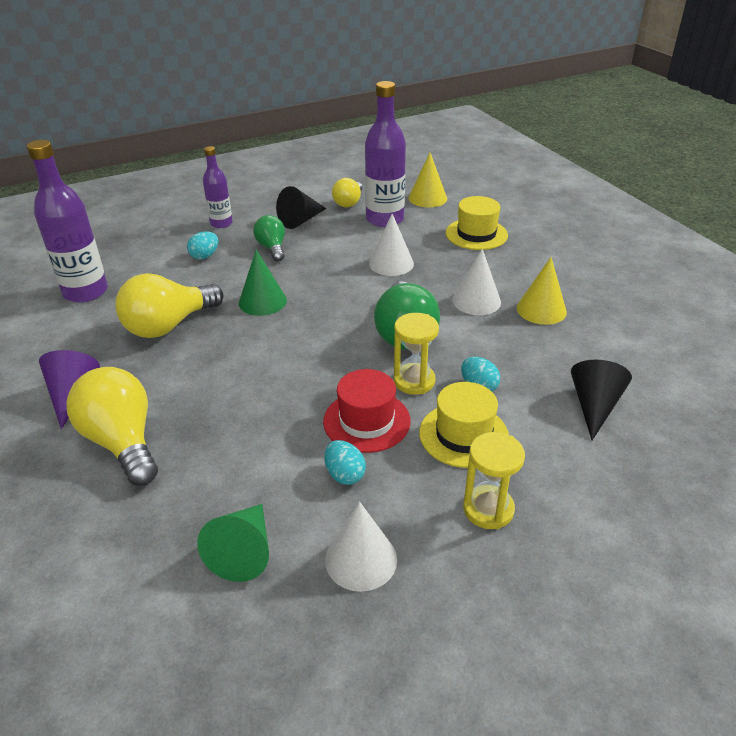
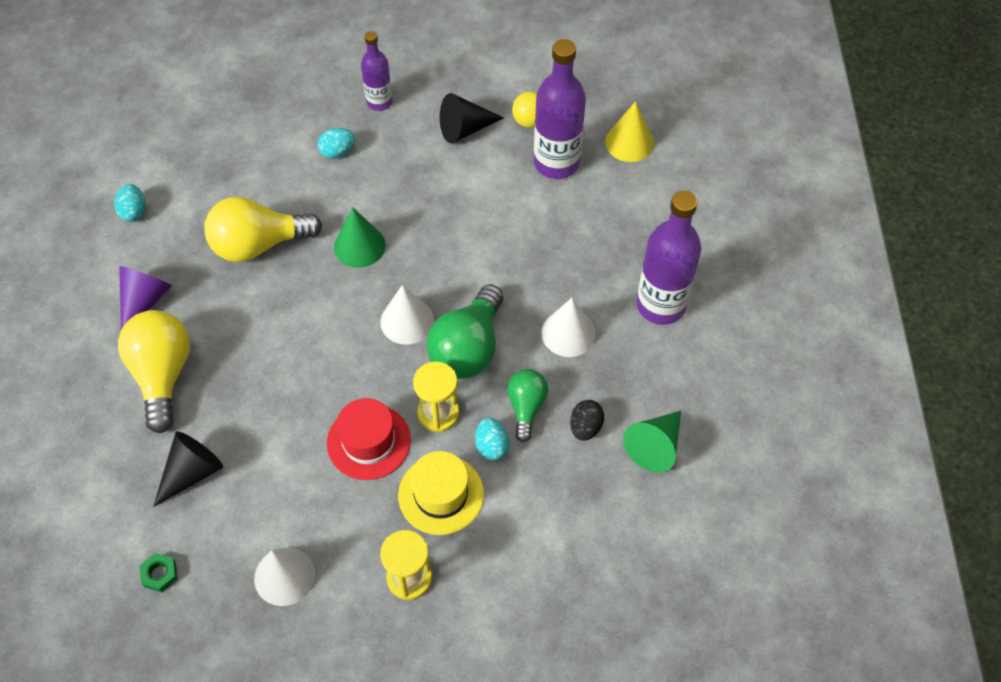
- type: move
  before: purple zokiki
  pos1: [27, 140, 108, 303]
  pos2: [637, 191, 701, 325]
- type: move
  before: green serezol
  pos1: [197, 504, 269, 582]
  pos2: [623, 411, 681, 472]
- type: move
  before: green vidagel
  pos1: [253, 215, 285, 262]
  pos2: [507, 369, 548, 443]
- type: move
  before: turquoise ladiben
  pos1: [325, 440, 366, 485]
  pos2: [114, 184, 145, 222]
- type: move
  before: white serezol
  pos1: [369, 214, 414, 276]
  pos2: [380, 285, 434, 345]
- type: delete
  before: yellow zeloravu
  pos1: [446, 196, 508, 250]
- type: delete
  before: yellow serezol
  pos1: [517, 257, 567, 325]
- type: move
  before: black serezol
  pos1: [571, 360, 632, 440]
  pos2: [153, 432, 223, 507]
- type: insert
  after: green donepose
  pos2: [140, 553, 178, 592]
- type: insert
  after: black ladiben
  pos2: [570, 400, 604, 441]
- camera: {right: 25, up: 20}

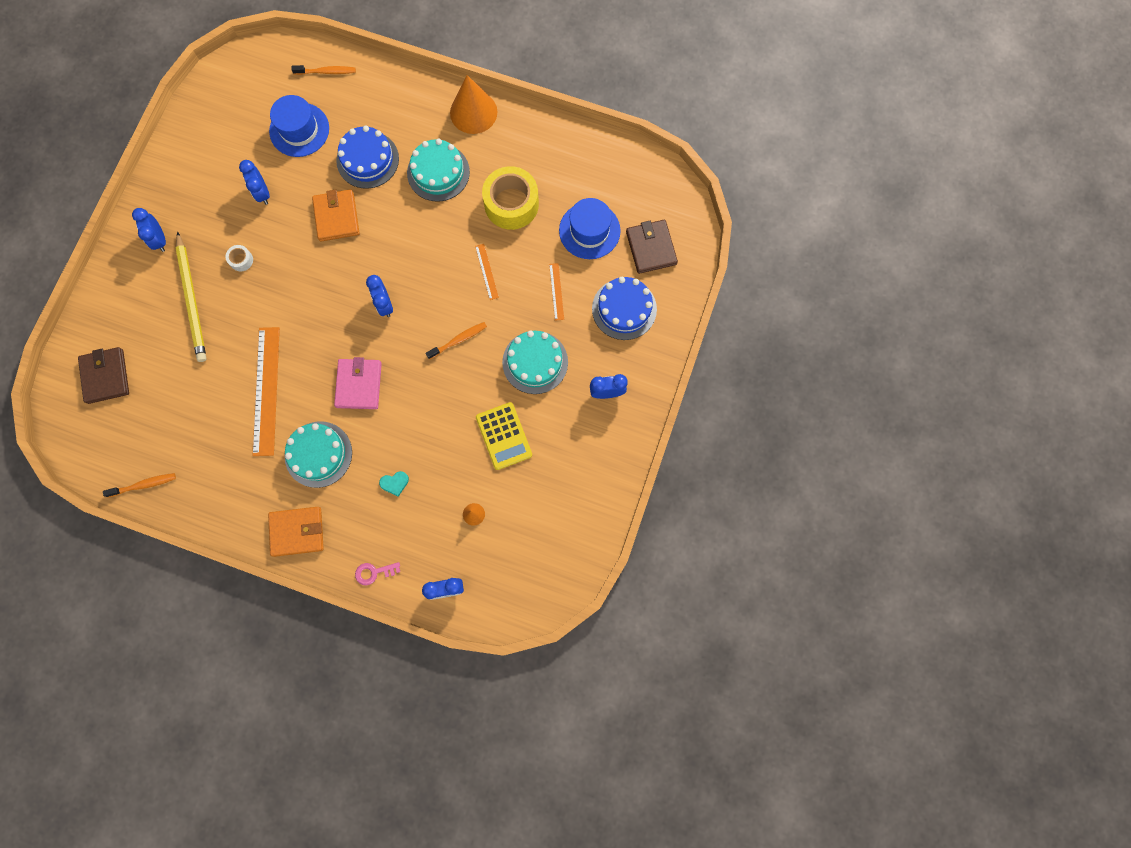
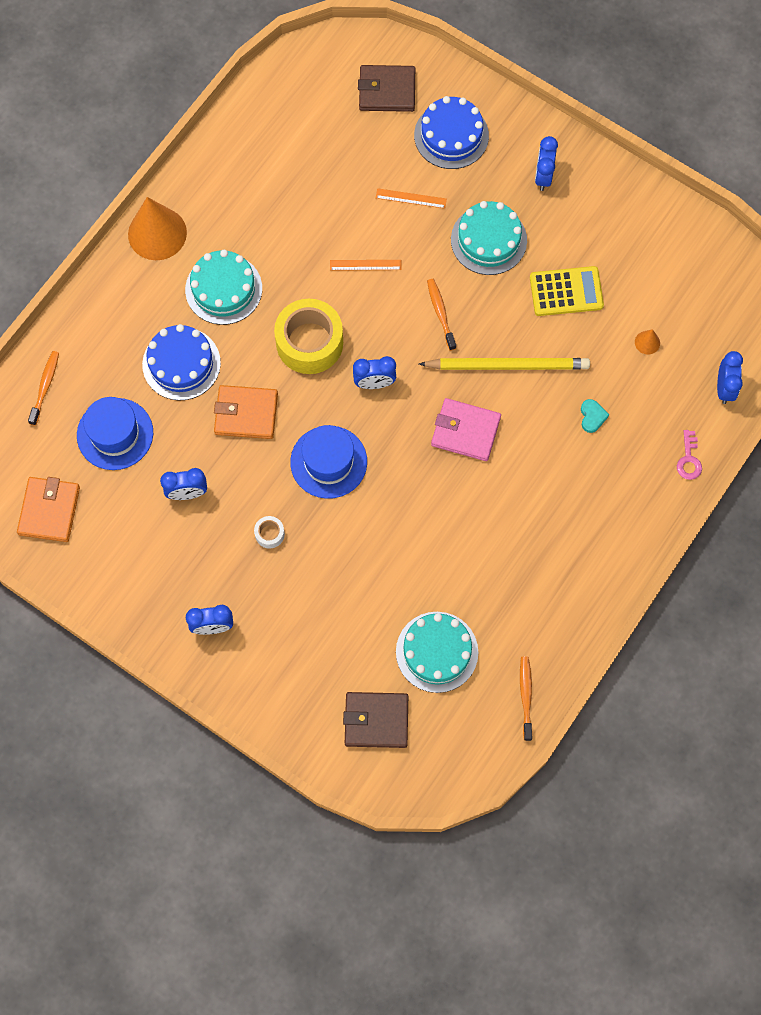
- type: move
  before: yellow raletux
  pos1: [176, 231, 207, 362]
  pos2: [419, 358, 590, 370]
- type: delete
  before: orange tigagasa
  pos1: [252, 327, 280, 456]
- type: move
  before: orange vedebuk
  pos1: [268, 507, 324, 557]
  pos2: [17, 477, 80, 542]
- type: move
  before: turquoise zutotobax
  pos1: [285, 421, 352, 488]
  pos2: [396, 612, 478, 693]
- type: move
  before: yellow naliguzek
  pos1: [482, 166, 539, 230]
  pos2: [274, 299, 343, 374]
- type: move
  before: blue zeloravu
  pos1: [559, 198, 621, 259]
  pos2: [290, 425, 367, 499]
- camera: {right: -75, up: -5}

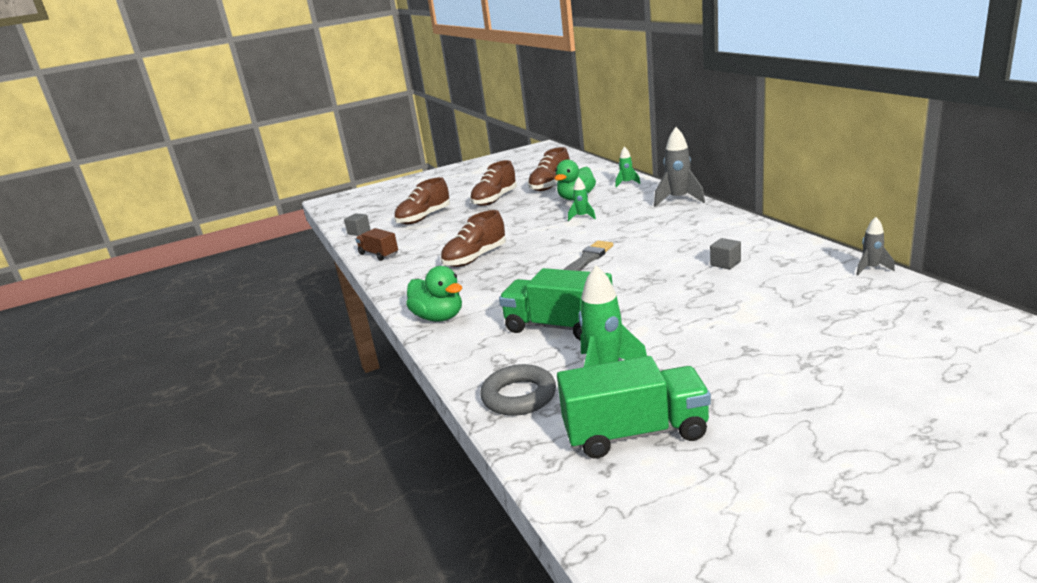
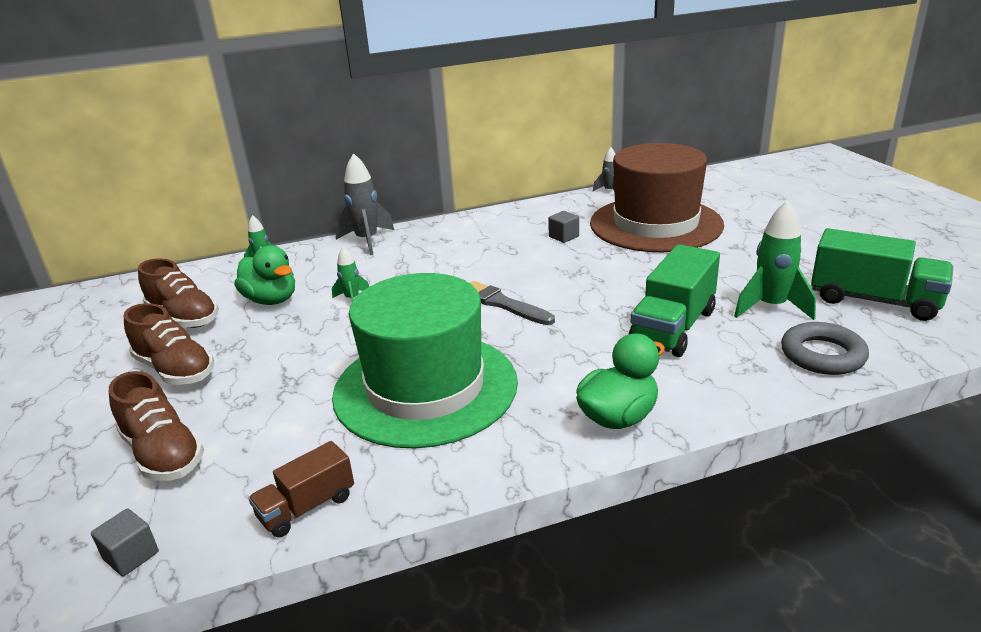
- type: replace
  before: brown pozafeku
  after: green zeloravu
  pos1: [441, 210, 506, 267]
  pos2: [332, 273, 518, 449]
- type: rotate
  before: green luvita
  pos1: [557, 356, 711, 459]
  pos2: [811, 228, 953, 321]
  turn: 120
- type: insert
  after: brown zeloravu
  pos2: [590, 143, 724, 252]
- camera: {right: -85, up: 5}

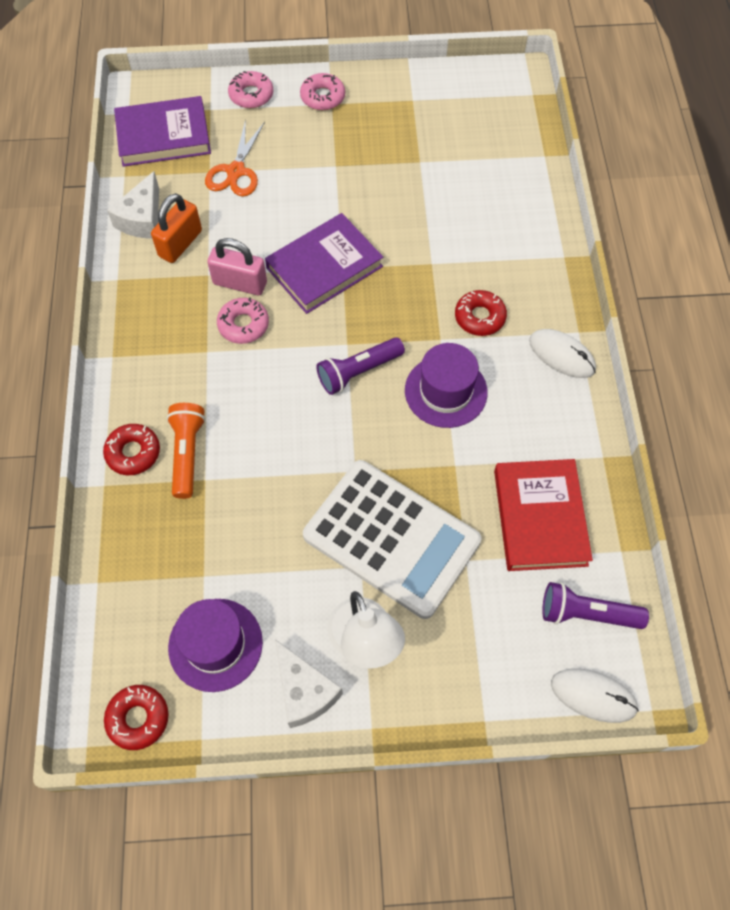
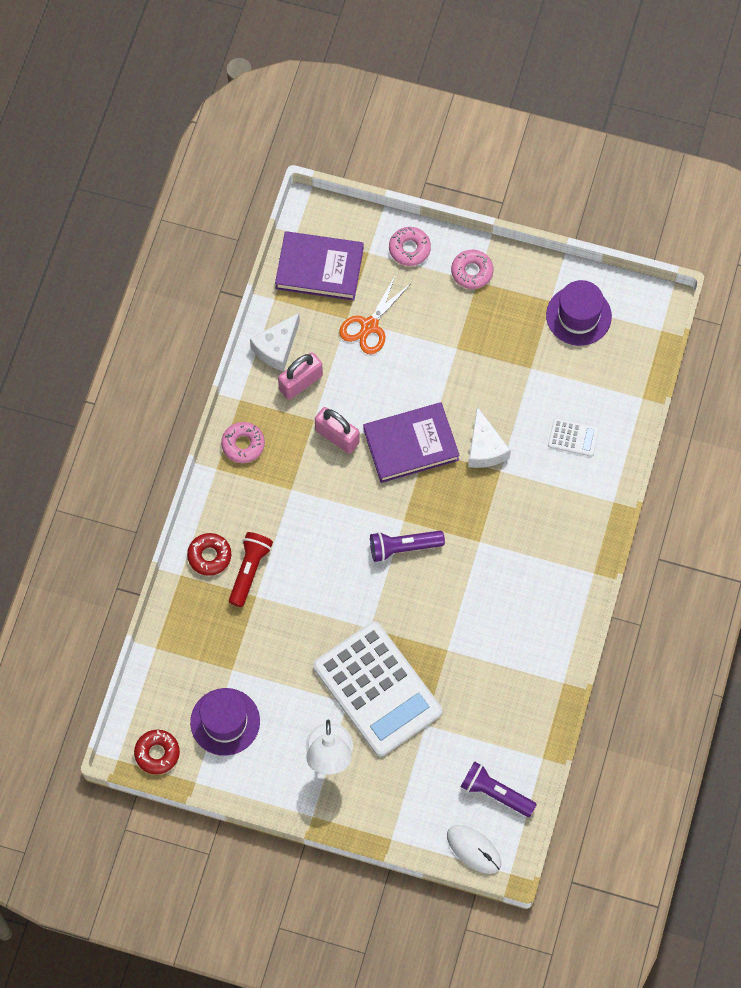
- type: recolor
  before: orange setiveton
  after: pink setiveton
  pos1: [151, 193, 202, 263]
  pos2: [278, 352, 323, 400]
- type: recolor
  before: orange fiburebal
  after: red fiburebal
  pos1: [167, 403, 206, 499]
  pos2: [229, 532, 273, 607]
- type: move
  before: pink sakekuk
  pos1: [217, 297, 269, 344]
  pos2: [221, 422, 265, 463]
- type: move
  before: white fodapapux
  pos1: [275, 639, 343, 728]
  pos2: [468, 407, 511, 468]
- type: move
  before: purple zeloravu
  pos1: [405, 343, 488, 428]
  pos2: [546, 280, 612, 346]
- type: delete
  before: red sakekuk
  pos1: [455, 290, 507, 336]
- type: delete
  before: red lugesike
  pos1: [494, 459, 593, 571]
- type: delete
  before: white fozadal
  pos1: [529, 329, 596, 378]
- type: insert
  after: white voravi
  pos2: [548, 418, 599, 457]
- camera: {right: 20, up: 5}

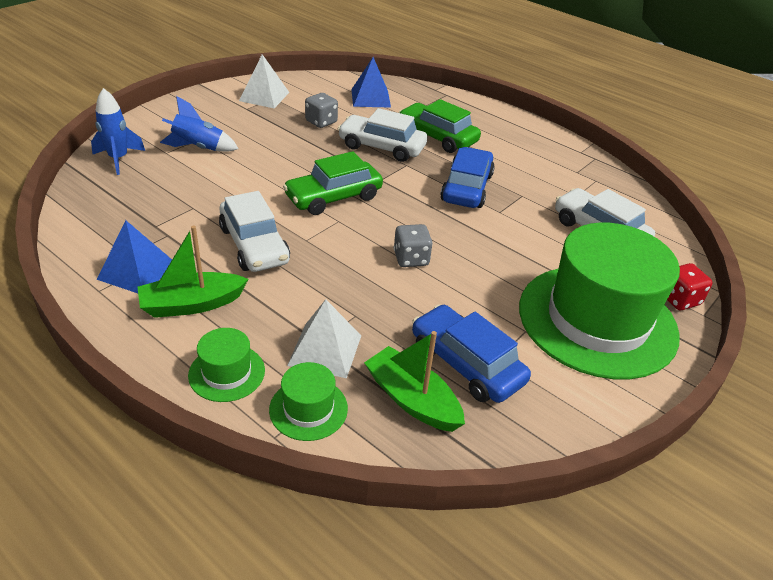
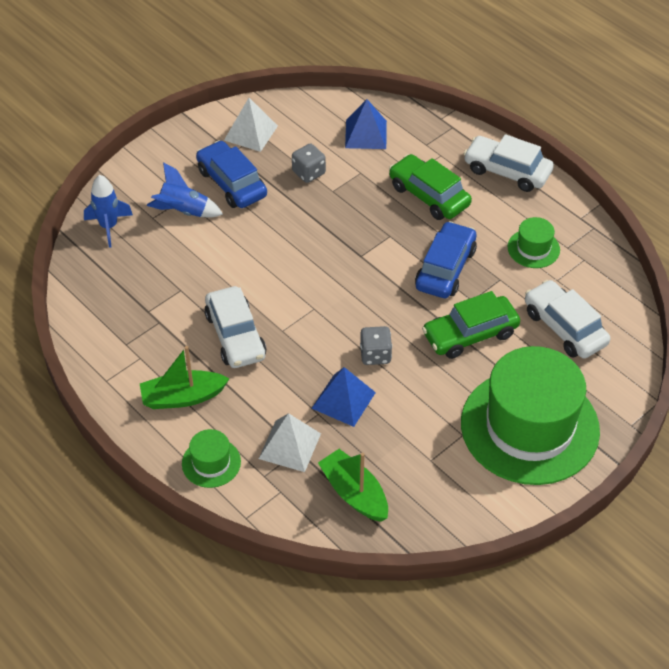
- type: move
  before: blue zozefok
  pos1: [97, 220, 172, 293]
  pos2: [311, 367, 376, 427]
- type: move
  before: green zeloravu
  pos1: [269, 362, 348, 441]
  pos2: [508, 217, 560, 268]
- type: move
  before: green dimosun
  pos1: [283, 151, 383, 215]
  pos2: [422, 291, 520, 359]
- type: move
  before: white dimosun
  pos1: [338, 108, 427, 162]
  pos2: [464, 134, 554, 192]
- type: move
  before: blue dimosun
  pos1: [412, 304, 531, 403]
  pos2: [196, 140, 267, 208]
- type: delete
  before: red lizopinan
  pos1: [667, 263, 713, 310]
- camera: {right: 10, up: 10}

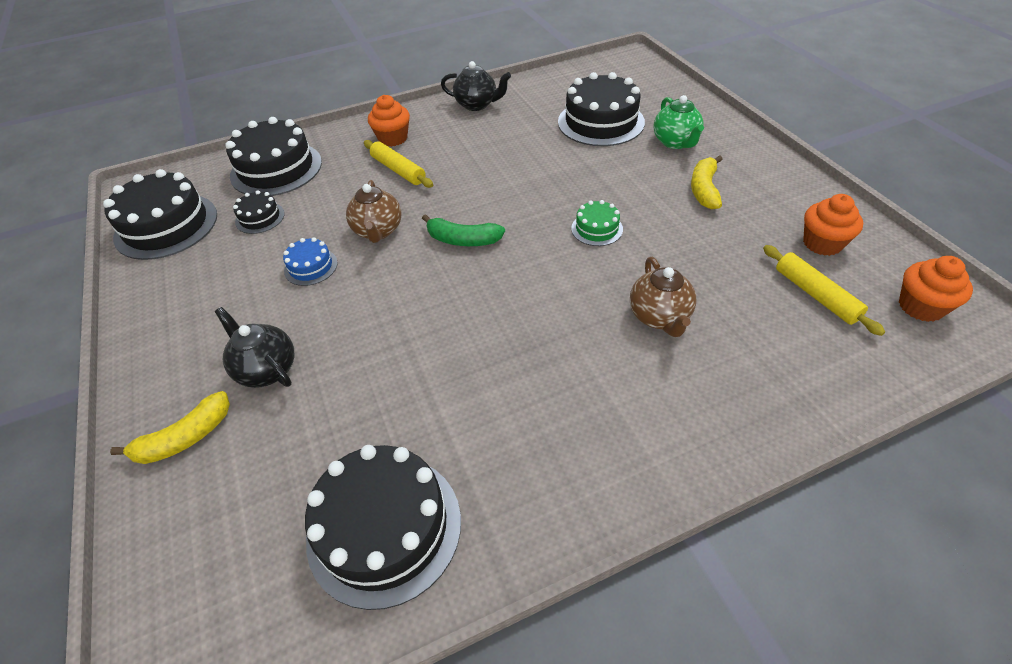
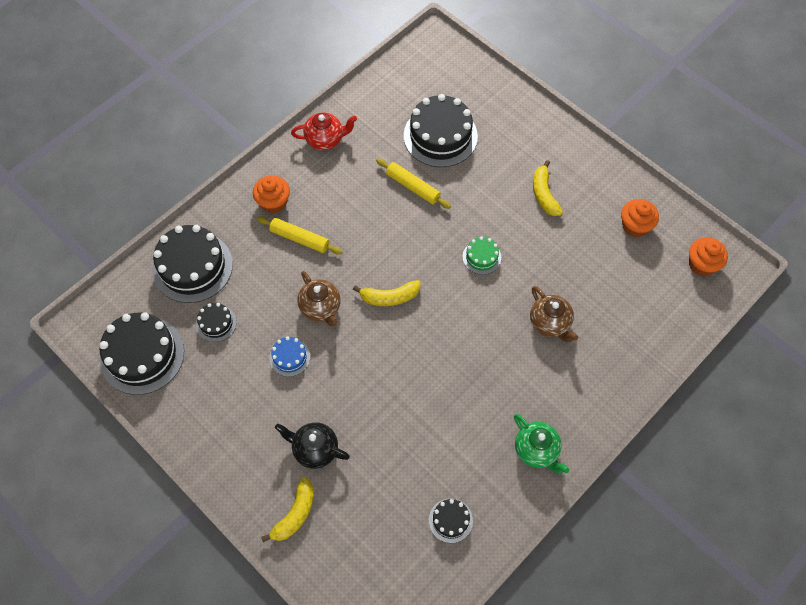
- type: resize
  before: black zutotobax
  pos1: [305, 445, 461, 610]
  pos2: [429, 499, 473, 543]
  scale: 0.49
- type: recolor
  before: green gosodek
  after: yellow gosodek
  pos1: [422, 214, 505, 246]
  pos2: [353, 280, 421, 306]
- type: recolor
  before: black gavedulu
  after: red gavedulu
  pos1: [441, 61, 511, 111]
  pos2: [291, 112, 357, 150]
- type: move
  before: green gavedulu
  pos1: [654, 95, 704, 149]
  pos2: [514, 414, 569, 473]
- type: move
  before: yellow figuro
  pos1: [763, 245, 885, 336]
  pos2: [376, 158, 451, 209]
- camera: {right: -25, up: 15}

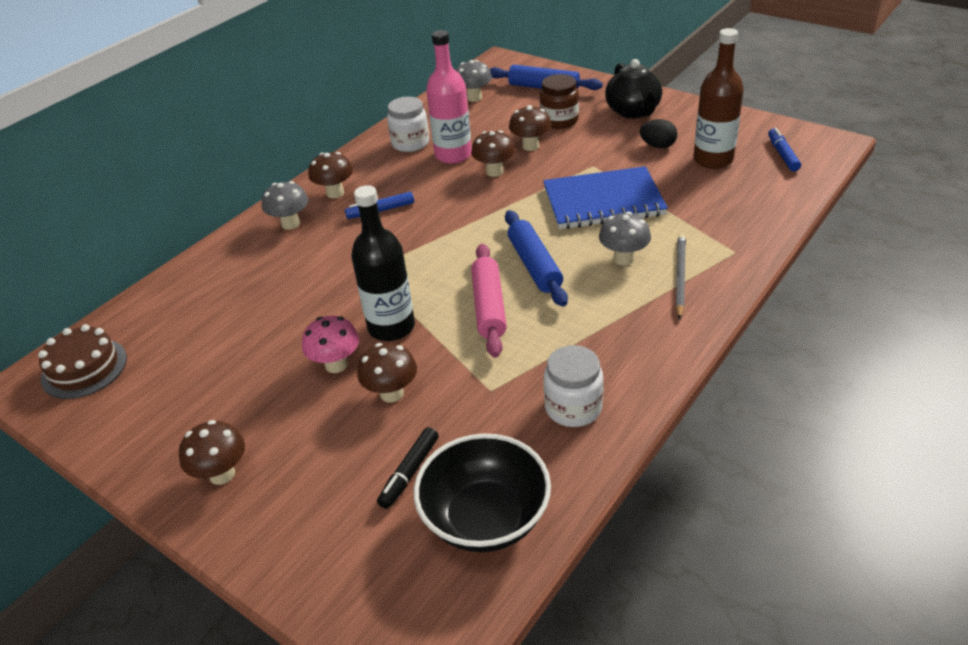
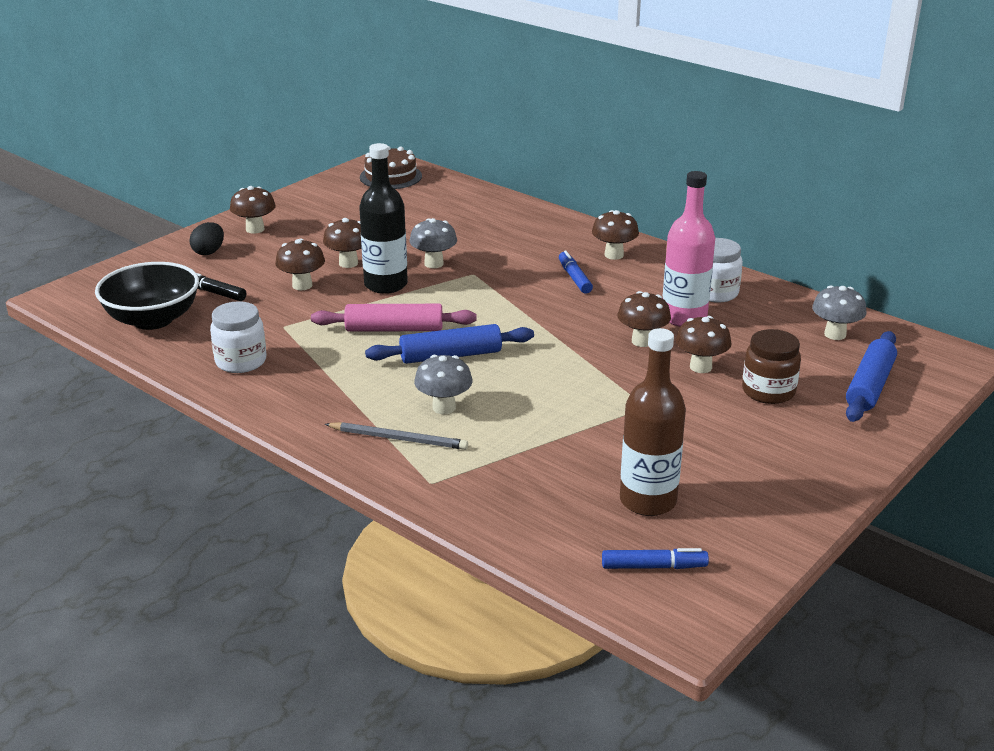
- type: move
  before: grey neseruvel
  pos1: [262, 181, 308, 230]
  pos2: [410, 218, 457, 268]
- type: recolor
  before: pink neseruvel
  after: brown neseruvel
  pos1: [302, 316, 359, 373]
  pos2: [323, 218, 362, 268]
- type: delete
  before: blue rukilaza
  pos1: [543, 166, 668, 229]
- type: delete
  before: black gavedulu
  pos1: [605, 59, 662, 119]
- type: move
  before: black ladiben
  pos1: [640, 119, 677, 148]
  pos2: [189, 222, 224, 255]
- camera: {right: 90, up: -10}

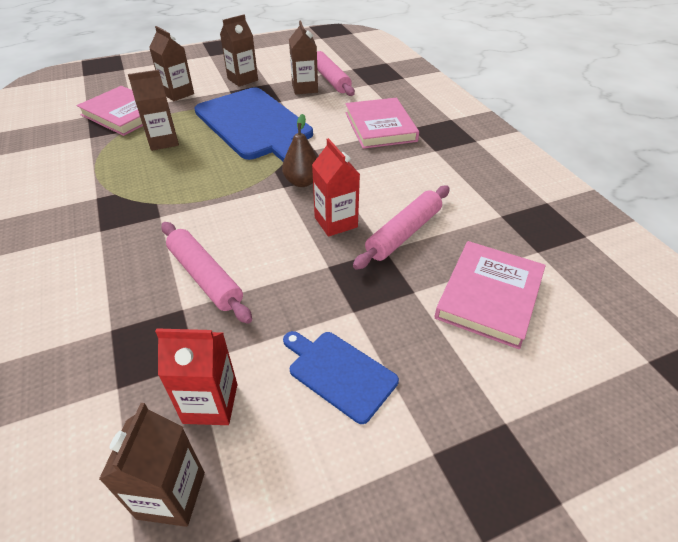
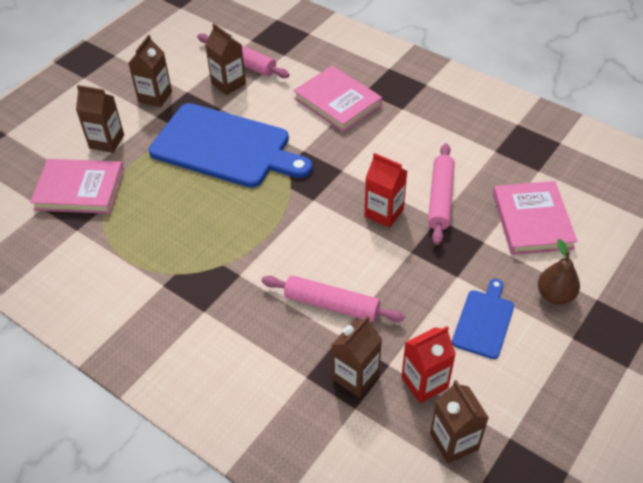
- type: move
  before: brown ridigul
  pos1: [128, 70, 179, 151]
  pos2: [332, 315, 382, 397]
- type: move
  before: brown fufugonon
  pos1: [282, 114, 317, 187]
  pos2: [538, 239, 580, 305]
- type: rotate
  before: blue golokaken
  pos1: [283, 331, 399, 424]
  pos2: [452, 279, 514, 359]
  turn: 105
- camera: {right: -30, up: 5}

